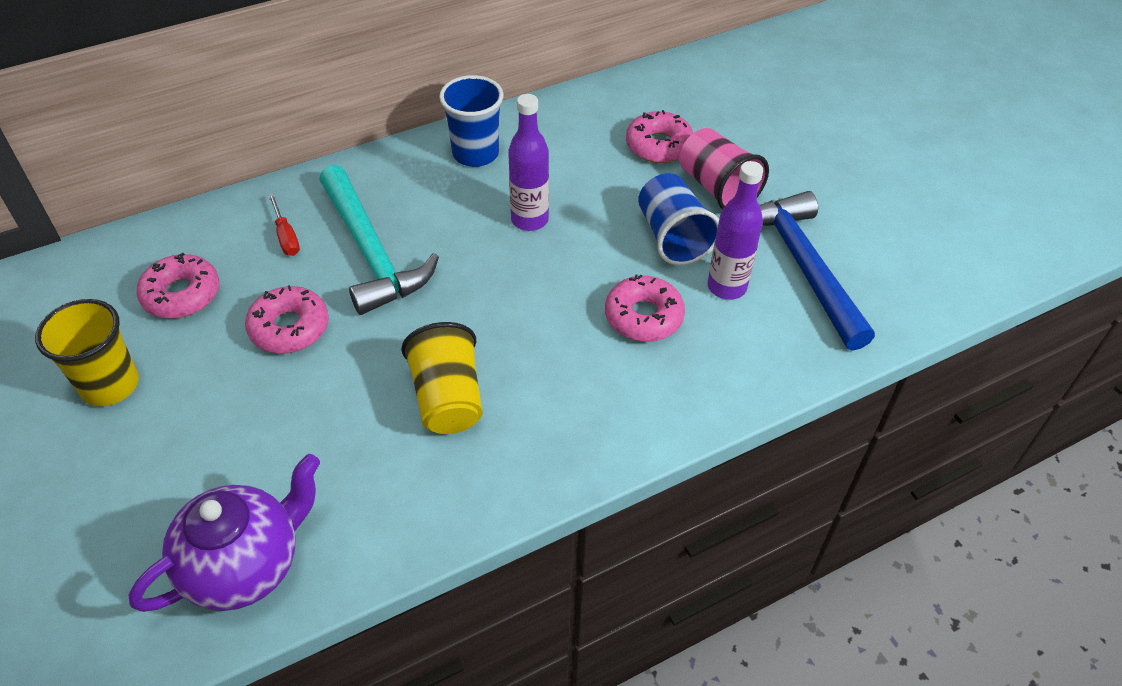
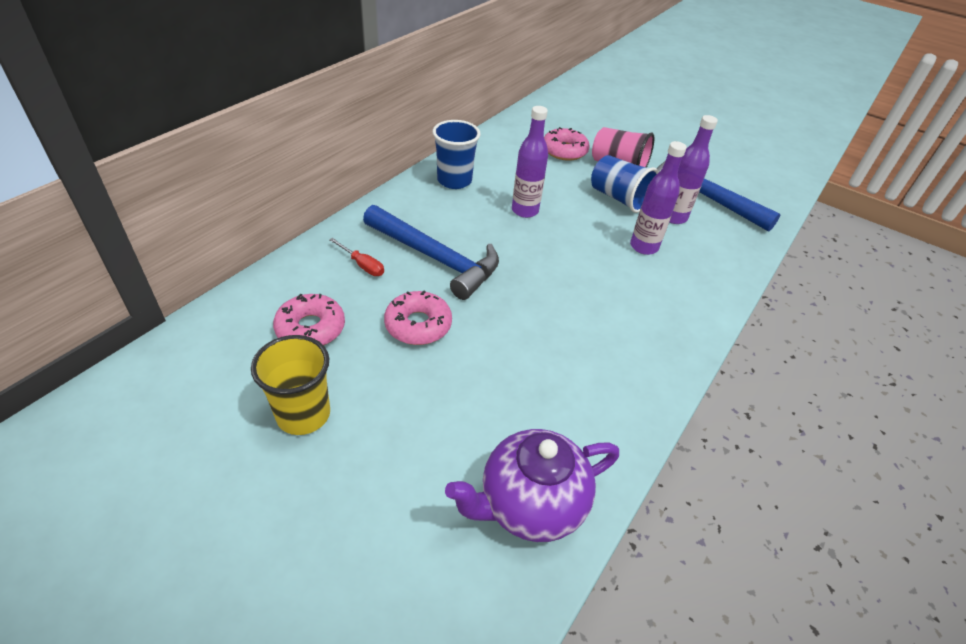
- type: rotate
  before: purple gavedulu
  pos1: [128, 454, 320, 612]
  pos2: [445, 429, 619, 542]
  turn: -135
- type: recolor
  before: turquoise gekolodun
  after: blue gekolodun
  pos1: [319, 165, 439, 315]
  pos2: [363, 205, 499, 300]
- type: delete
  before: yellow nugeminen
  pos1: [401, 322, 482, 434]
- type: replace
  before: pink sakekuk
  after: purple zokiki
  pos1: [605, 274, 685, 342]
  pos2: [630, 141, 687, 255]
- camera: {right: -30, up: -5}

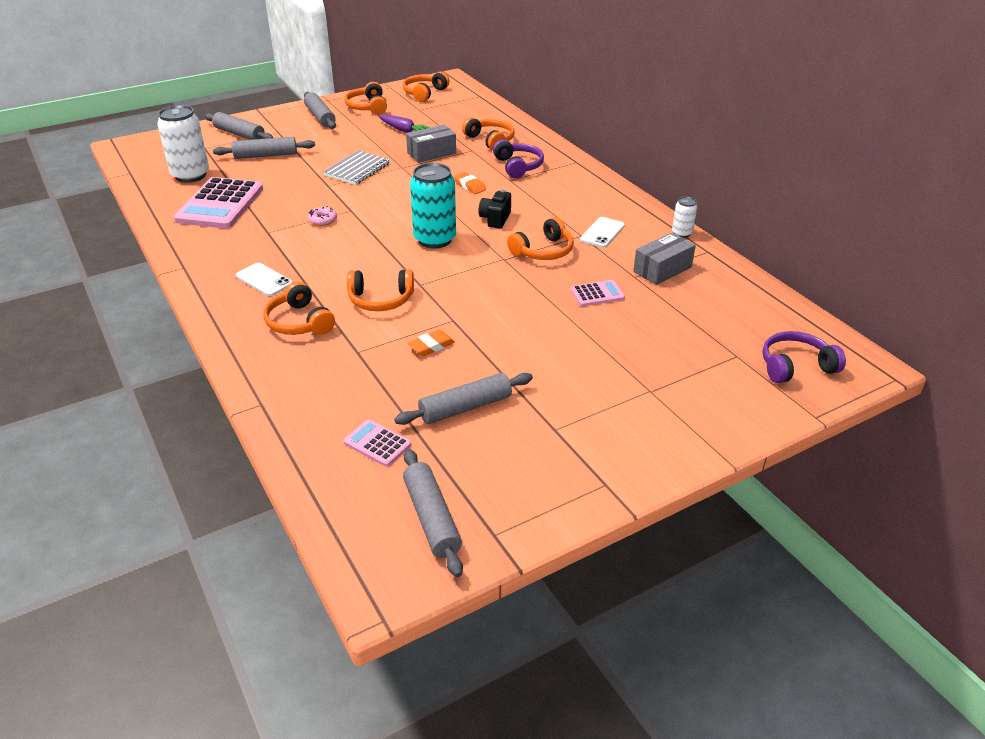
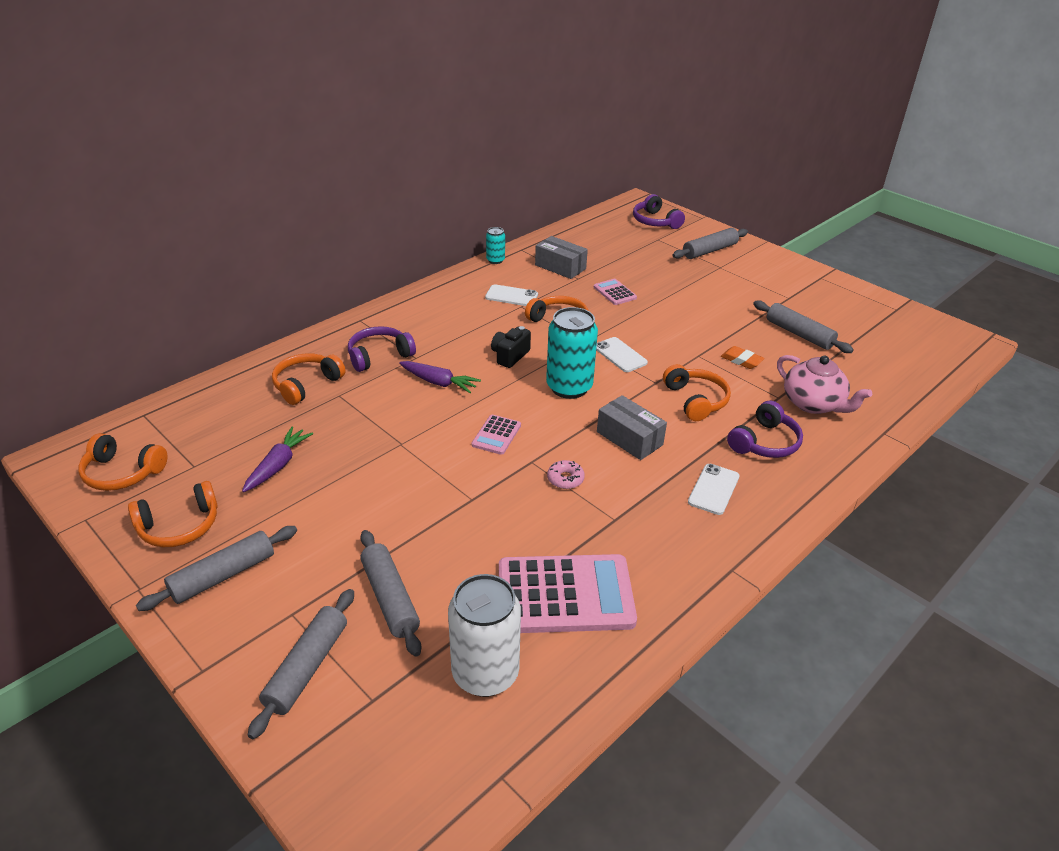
- type: recolor
  before: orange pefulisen
  after: purple pefulisen
  pos1: [263, 282, 335, 335]
  pos2: [727, 401, 803, 458]
- type: delete
  before: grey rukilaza
  pos1: [323, 150, 390, 185]
- type: move
  before: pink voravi
  pos1: [343, 419, 411, 467]
  pos2: [472, 415, 521, 455]
- type: move
  before: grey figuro
  pos1: [403, 449, 463, 577]
  pos2: [672, 228, 748, 259]
- type: move
  before: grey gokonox
  pos1: [406, 125, 456, 163]
  pos2: [597, 395, 667, 460]
- type: replace
  before: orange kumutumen
  after: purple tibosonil
  pos1: [454, 172, 486, 194]
  pos2: [399, 361, 481, 393]
- type: rotate
  before: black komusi
  pos1: [479, 190, 511, 228]
  pos2: [491, 326, 531, 368]
  turn: 120
- type: recolor
  before: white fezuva
  after: turquoise fezuva
  pos1: [672, 197, 697, 238]
  pos2: [486, 227, 505, 264]
- type: insert
  after: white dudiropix
  pos2: [596, 337, 648, 372]
- type: insert
  after: pink gavedulu
  pos2: [777, 355, 872, 414]
- camera: {right: -105, up: 0}

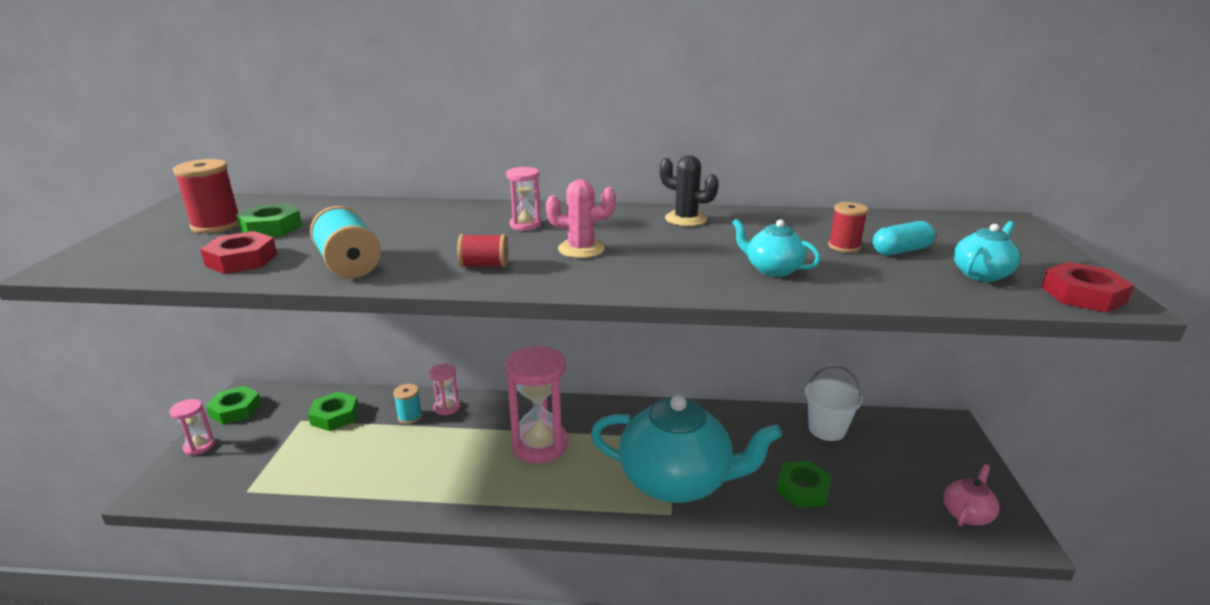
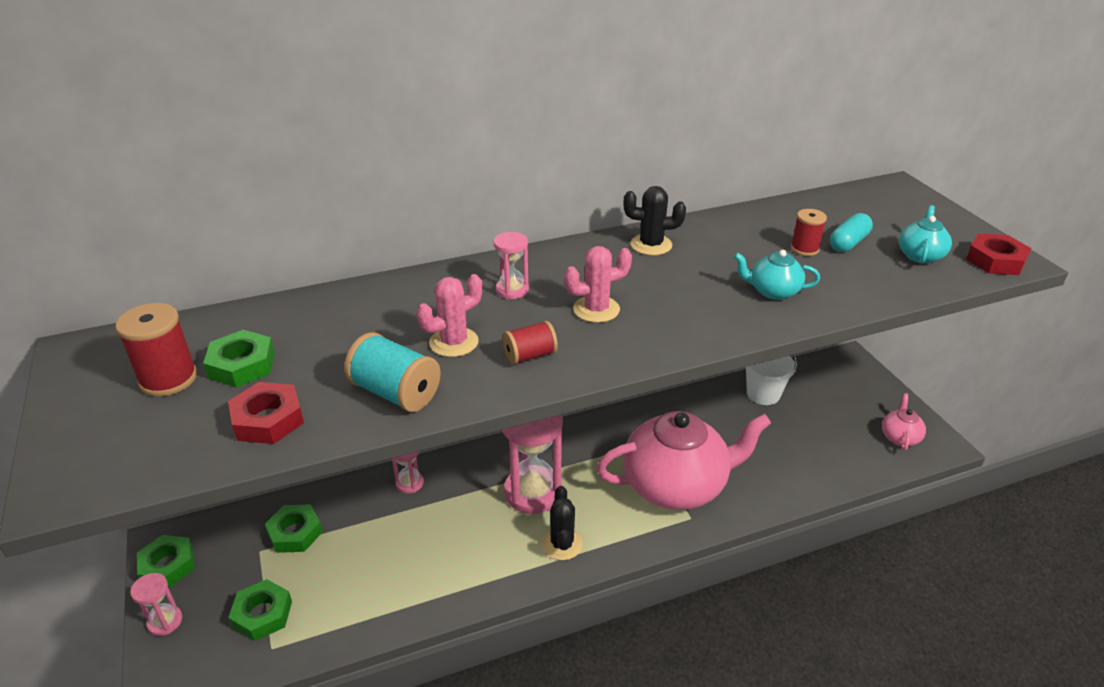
- type: delete
  before: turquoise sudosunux
  pos1: [393, 384, 422, 424]
- type: recolor
  before: turquoise gavedulu
  after: pink gavedulu
  pos1: [591, 395, 782, 503]
  pos2: [597, 411, 771, 510]
- type: move
  before: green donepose
  pos1: [776, 461, 832, 508]
  pos2: [228, 579, 292, 641]
- type: insert
  after: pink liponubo
  pos2: [417, 274, 482, 357]
- type: insert
  after: black liponubo
  pos2: [542, 486, 583, 560]
- camera: {right: -25, up: 10}

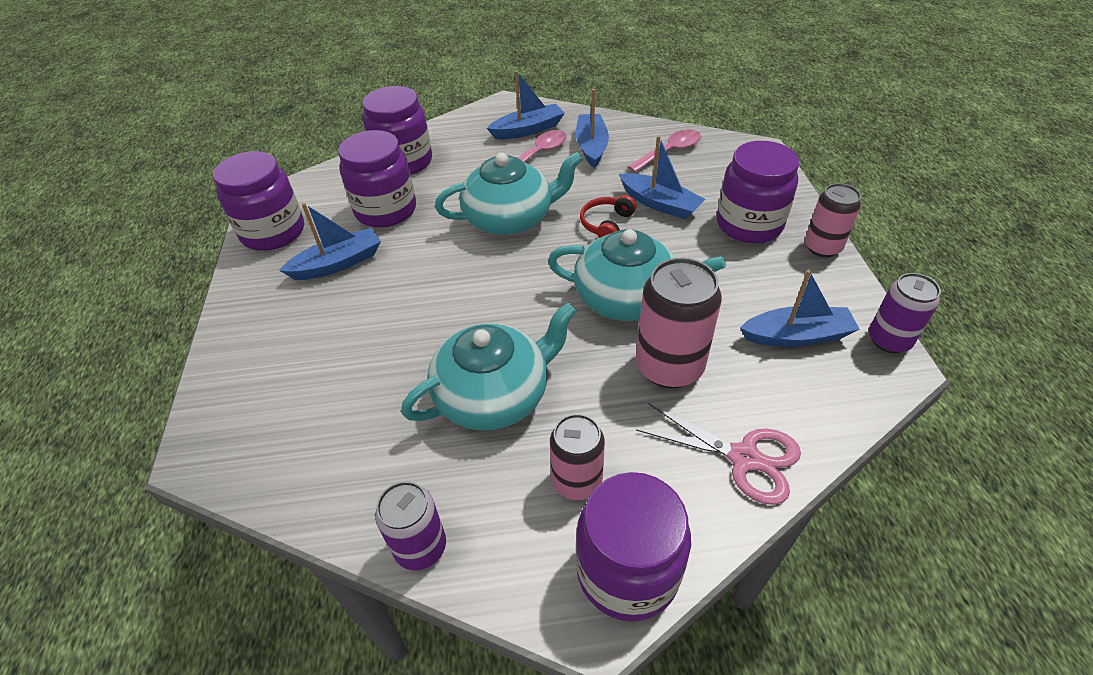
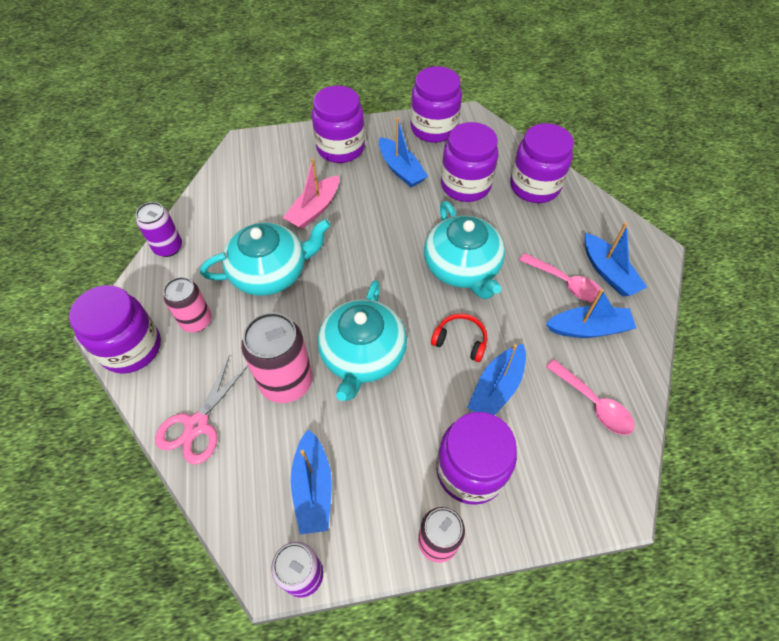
- type: rotate
  before: turquoise gavedulu
  pos1: [401, 302, 577, 430]
  pos2: [200, 219, 331, 296]
  turn: -75
- type: insert
  after: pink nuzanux
  pos2: [283, 158, 339, 229]
- type: insert
  after: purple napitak
  pos2: [312, 86, 365, 163]
- camera: {right: 85, up: 10}

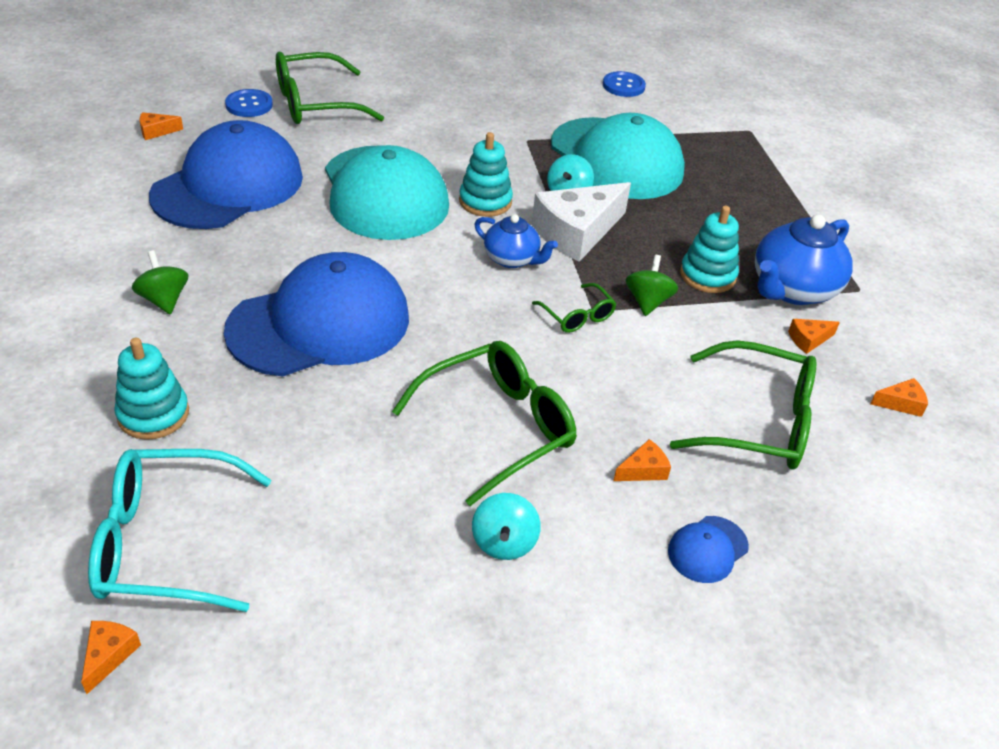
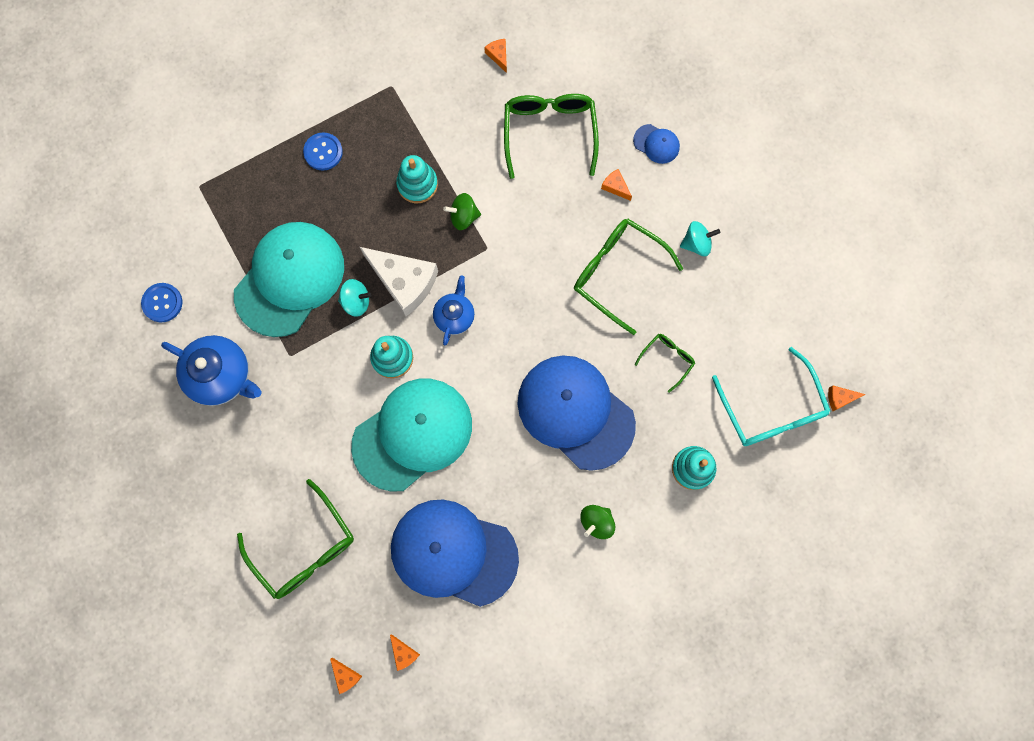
- type: move
  before: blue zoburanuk
  pos1: [225, 89, 273, 117]
  pos2: [303, 132, 343, 171]
- type: move
  before: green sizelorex
  pos1: [532, 283, 617, 333]
  pos2: [635, 334, 695, 393]
- type: move
  before: blue gavedulu
  pos1: [755, 214, 853, 305]
  pos2: [161, 335, 261, 406]
- type: move
  before: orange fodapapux
  pos1: [788, 319, 840, 354]
  pos2: [330, 658, 362, 694]
- camera: {right: -105, up: 35}

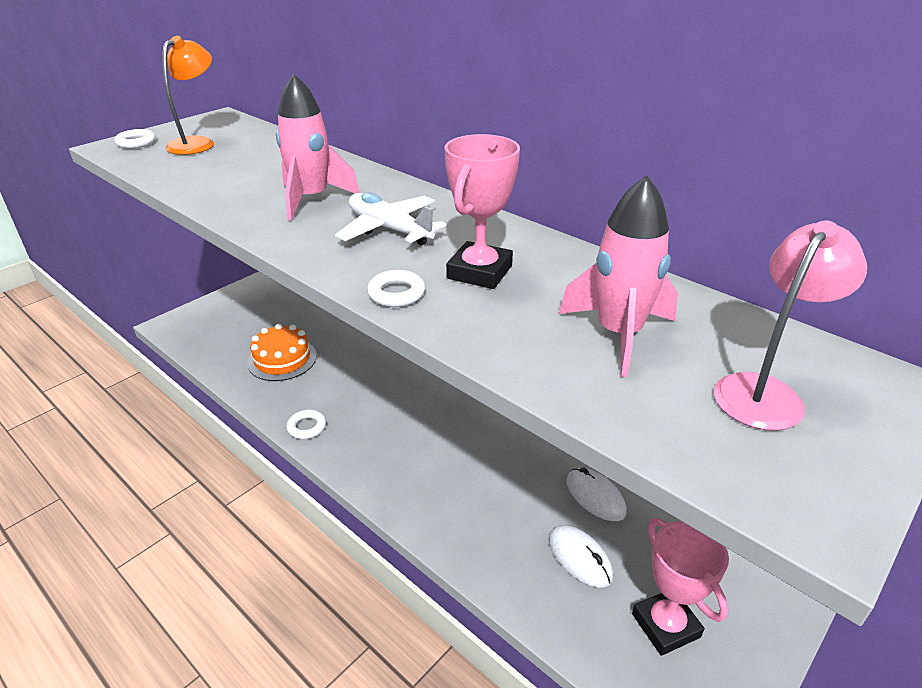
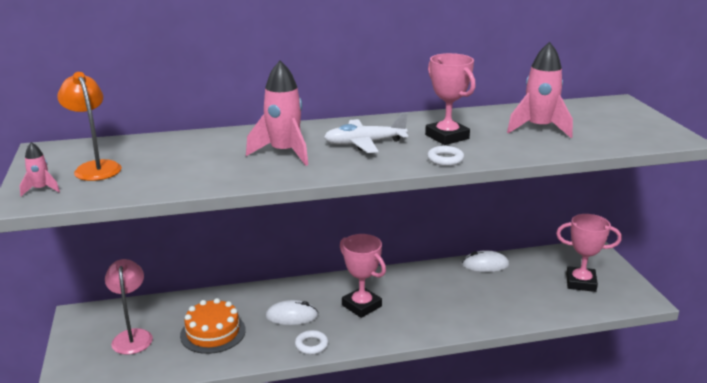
- type: replace
  before: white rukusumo
  after: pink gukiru
  pos1: [114, 129, 156, 149]
  pos2: [20, 142, 60, 196]
- type: move
  before: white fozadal
  pos1: [548, 525, 613, 587]
  pos2: [265, 300, 318, 325]
- type: move
  before: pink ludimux
  pos1: [714, 220, 867, 431]
  pos2: [105, 259, 153, 355]
- type: insert
  after: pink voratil
  pos2: [340, 234, 386, 318]
- camera: {right: -55, up: -10}

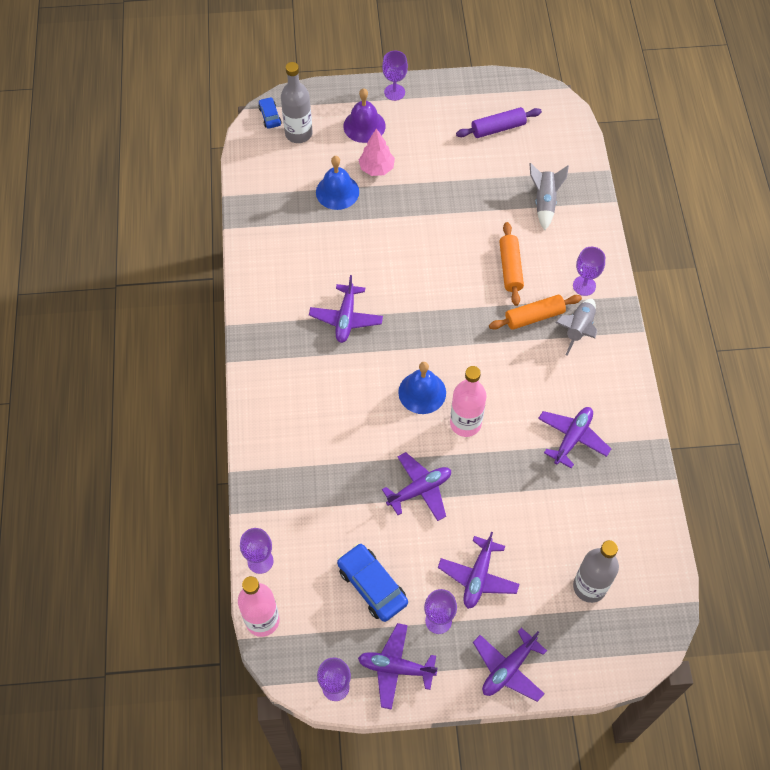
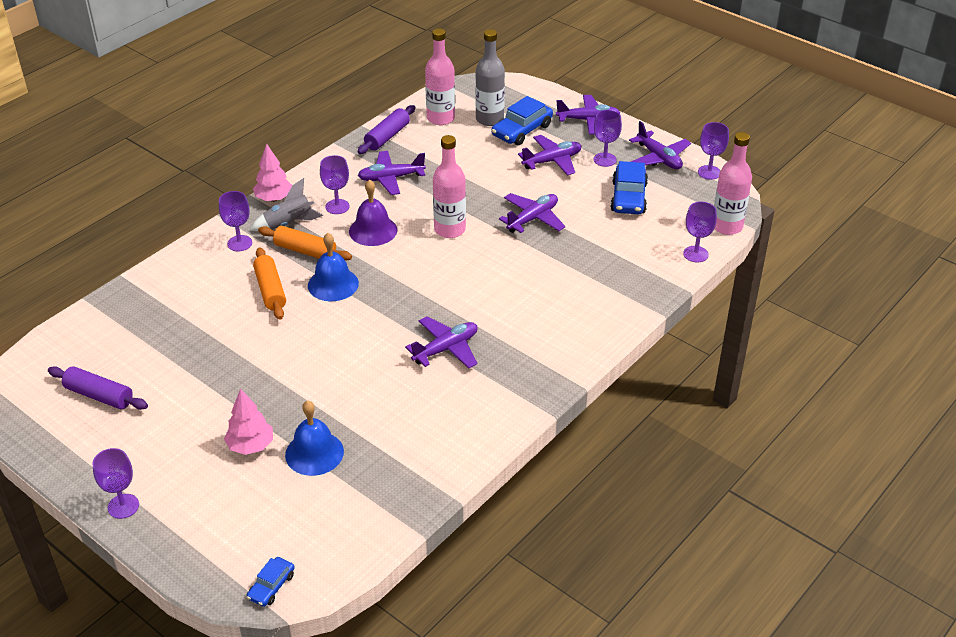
- type: delete
  before: grey zokiki
  pos1: [281, 62, 313, 143]
- type: move
  before: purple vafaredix
  pos1: [343, 88, 386, 143]
  pos2: [349, 179, 397, 246]
- type: rotate
  before: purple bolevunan
  pos1: [382, 452, 451, 521]
  pos2: [499, 193, 566, 233]
  turn: 120
- type: move
  before: blue vafaredix
  pos1: [398, 362, 446, 414]
  pos2: [308, 233, 359, 301]
- type: rotate
  before: orange figuro
  pos1: [499, 222, 524, 306]
  pos2: [253, 247, 286, 320]
  turn: -60
- type: delete
  before: grey gukiru
  pos1: [529, 163, 569, 230]
- type: insert
  after: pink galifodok
  pos2: [253, 144, 292, 202]
- type: insert
  after: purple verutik
  pos2: [320, 155, 350, 214]
- type: insert
  after: purple figuro
  pos2: [357, 105, 415, 154]
- type: insert
  after: pink zokiki
  pos2: [425, 29, 455, 125]
- type: insert
  after: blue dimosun
  pos2: [492, 96, 553, 145]
- camera: {right: -135, up: -20}

